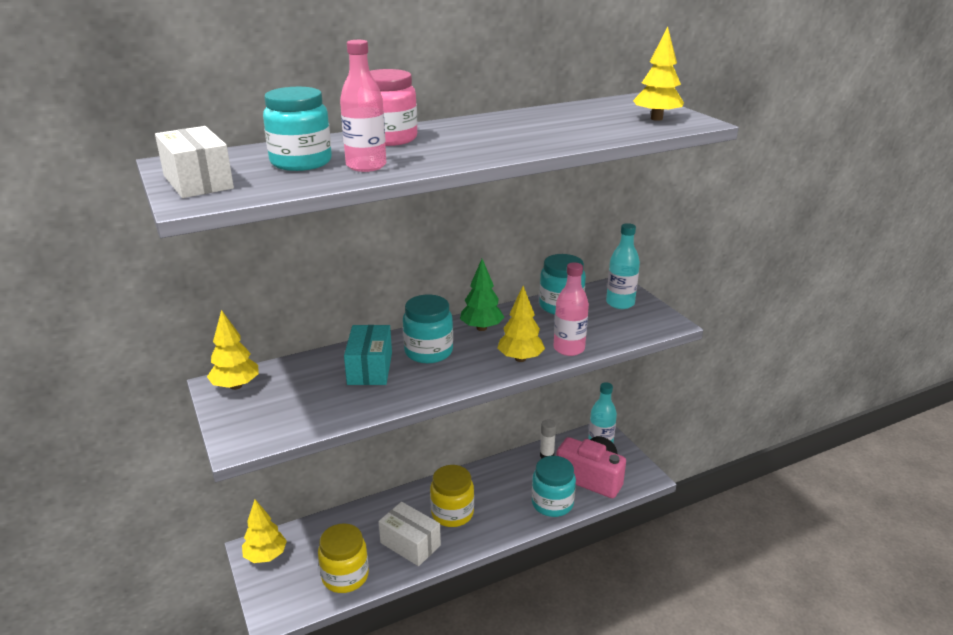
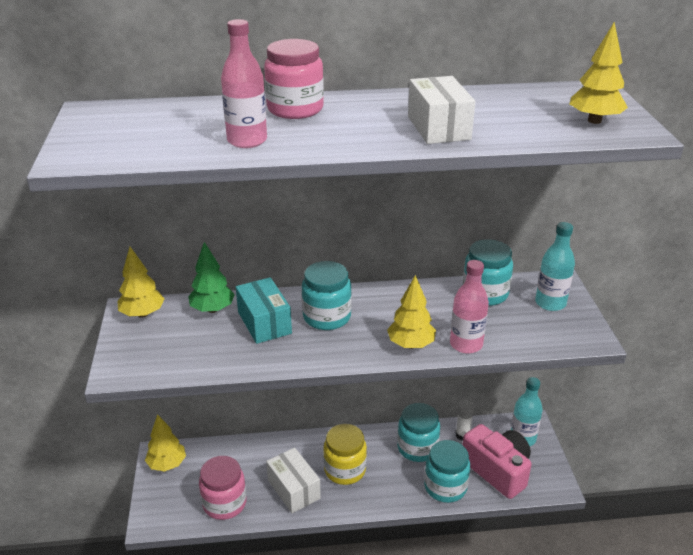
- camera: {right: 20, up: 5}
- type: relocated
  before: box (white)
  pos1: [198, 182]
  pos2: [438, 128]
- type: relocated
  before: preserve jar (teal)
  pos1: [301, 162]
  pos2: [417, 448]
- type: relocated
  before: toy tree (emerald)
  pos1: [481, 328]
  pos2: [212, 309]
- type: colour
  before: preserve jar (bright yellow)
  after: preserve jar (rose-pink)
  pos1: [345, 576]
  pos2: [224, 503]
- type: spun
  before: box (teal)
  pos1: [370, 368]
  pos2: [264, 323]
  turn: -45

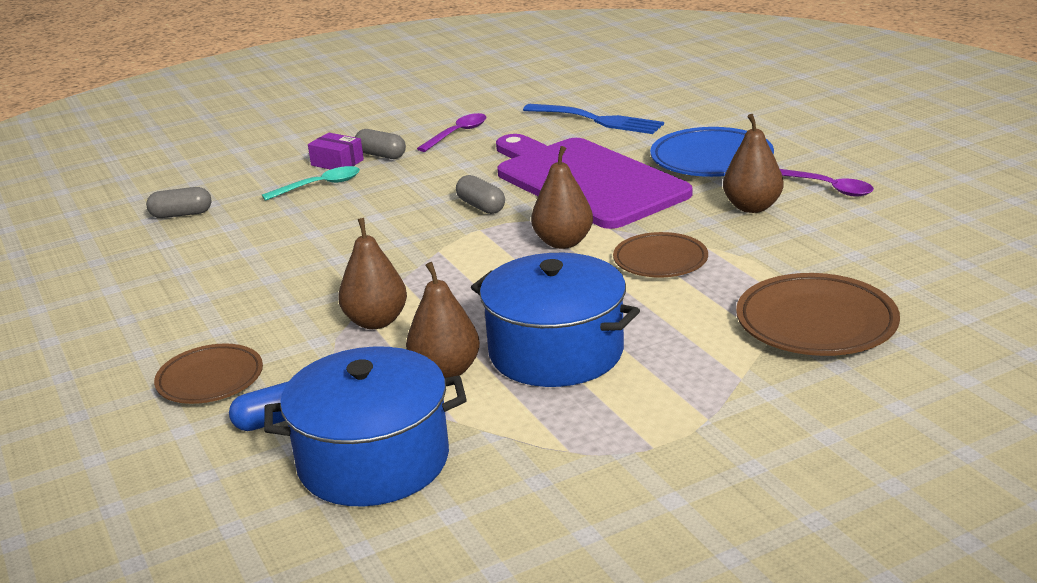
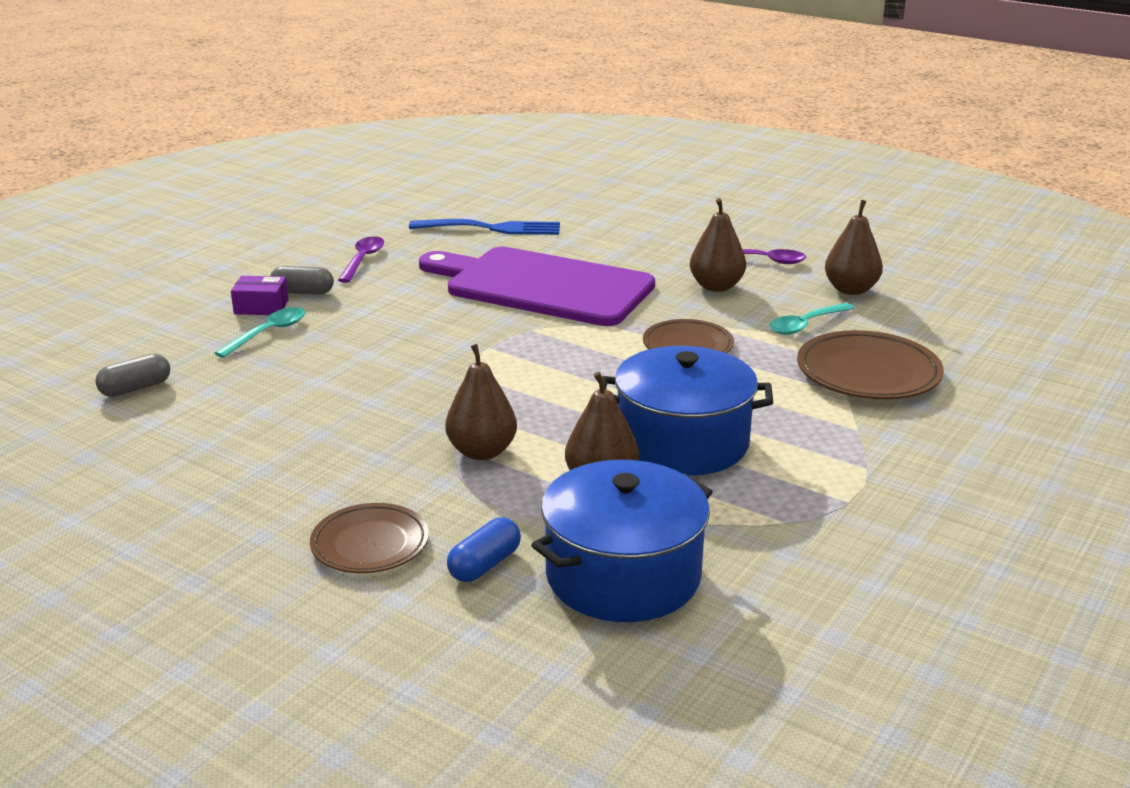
- camera: {right: -30, up: 0}
- type: missing
  before: pill shape (ash-grey)
  pos1: [481, 206]
- type: missing
  before: flat dish (royal blue)
  pos1: [711, 160]
- type: appeared
  after: teaspoon (teal)
  pos2: [806, 325]
- type: relocated
  before: pear (brown)
  pos1: [563, 242]
  pos2: [851, 290]

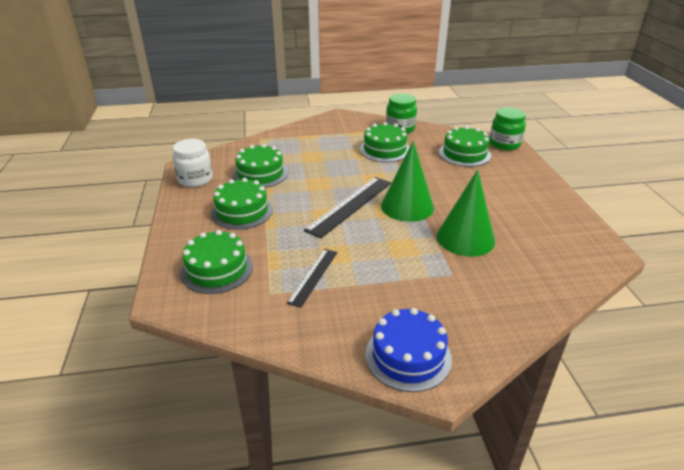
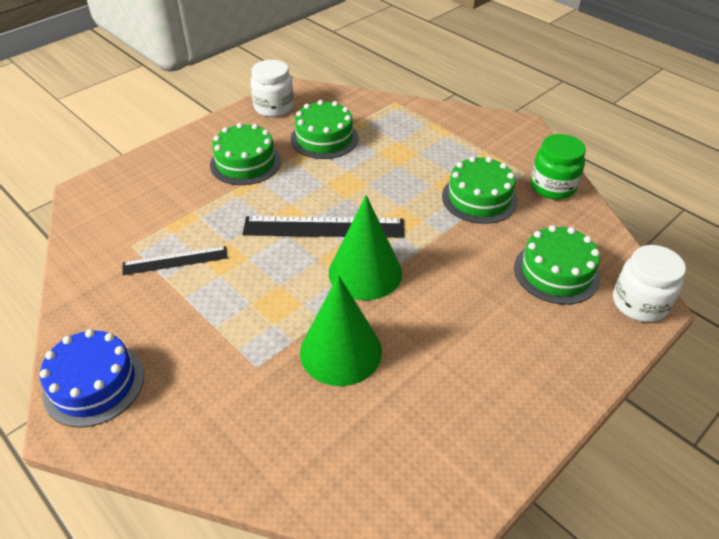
- camera: {right: 55, up: 10}
- type: missing
  before: cake (emerald)
  pos1: [217, 269]
- type: colour
  before: preserve jar (emerald)
  after: preserve jar (white)
  pos1: [504, 144]
  pos2: [639, 303]

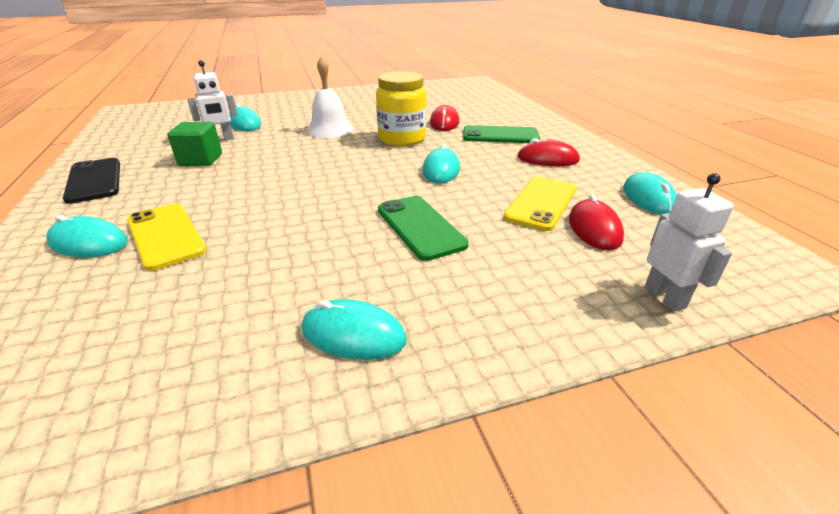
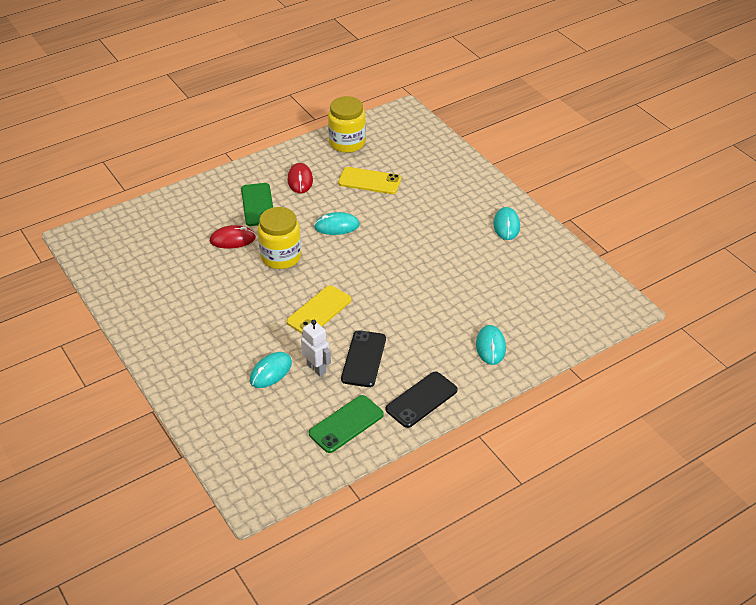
- camera: {right: -105, up: 10}
- type: missing
  before: hand bell (white)
  pos1: [330, 129]
- type: missing
  before: PC mouse (scarlet)
  pos1: [594, 229]
- type: missing
  before: robot figure (white)
  pos1: [665, 297]
- type: relocated
  before: mobile phone (bright yellow)
  pos1: [165, 236]
  pos2: [319, 311]
- type: relocated
  before: mobile phone (emerald)
  pos1: [420, 227]
  pos2: [346, 424]
- type: exchanged
  before: cube (emerald)
  after: mobile phone (black)
  pos1: [200, 160]
  pos2: [363, 359]
- type: exchanged
  before: PC mouse (teal)
  after: preserve jar (bright yellow)
  pos1: [648, 198]
  pos2: [347, 143]

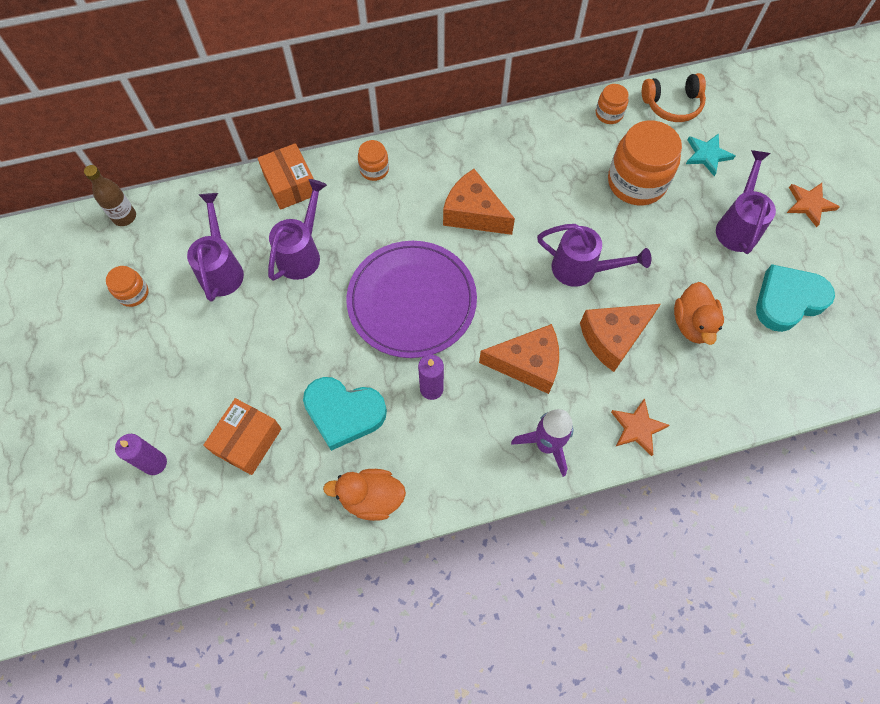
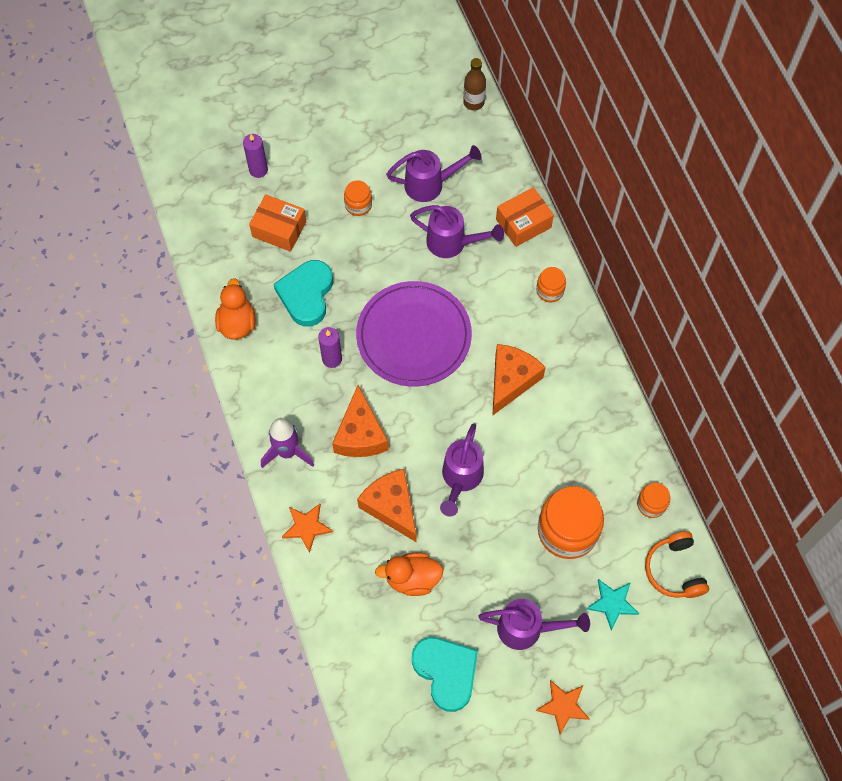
- camera: {right: 85, up: 0}
- type: relocated
  before: preserve jar (orange-coloured)
  pos1: [133, 293]
  pos2: [358, 205]

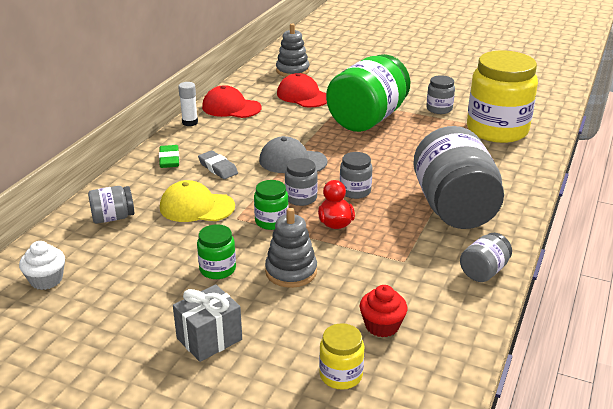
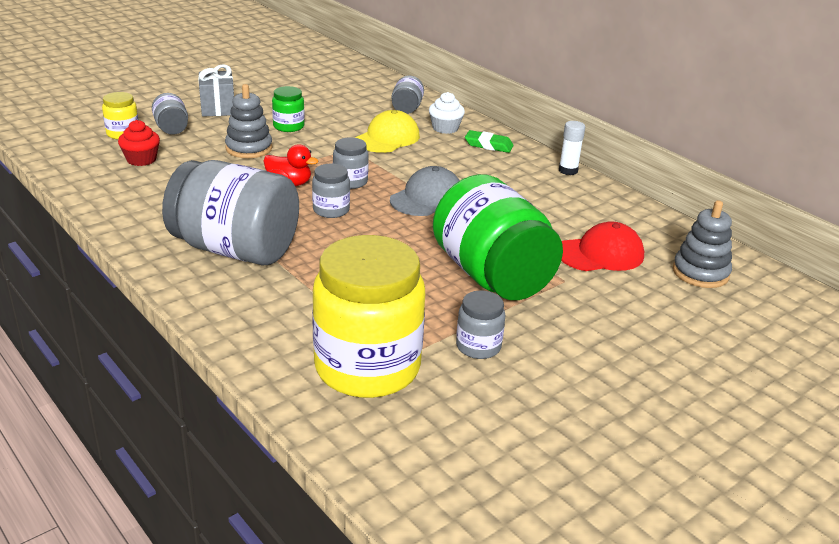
- camera: {right: 115, up: 0}
- type: missing
  before: pencil eraser (ash-grey)
  pos1: [218, 168]
- type: missing
  before: baseball cap (scarlet)
  pos1: [231, 107]
- type: missing
  before: preserve jar (emerald)
  pos1: [271, 221]
- type: relocated
  before: cupcake (white)
  pos1: [46, 280]
  pos2: [445, 128]
- type: relocated
  before: preserve jar (ash-grey)
  pos1: [484, 271]
  pos2: [171, 128]

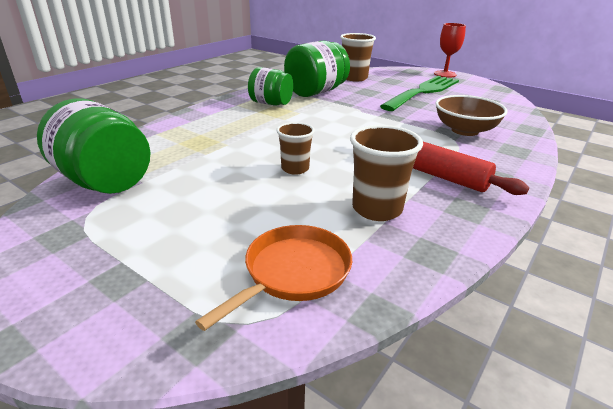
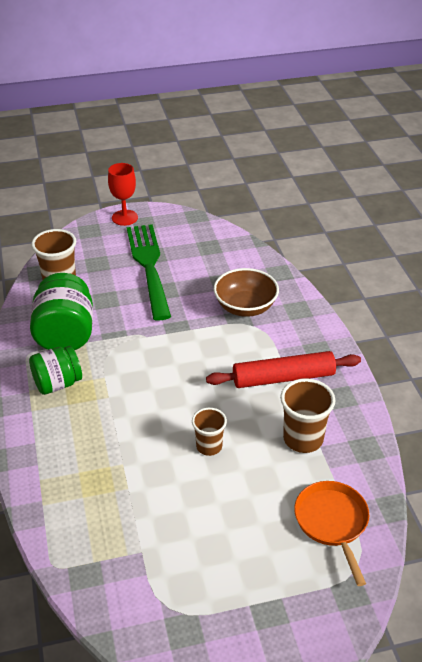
- camera: {right: -50, up: 10}
- type: missing
  before: preserve jar (emerald)
  pos1: [105, 181]

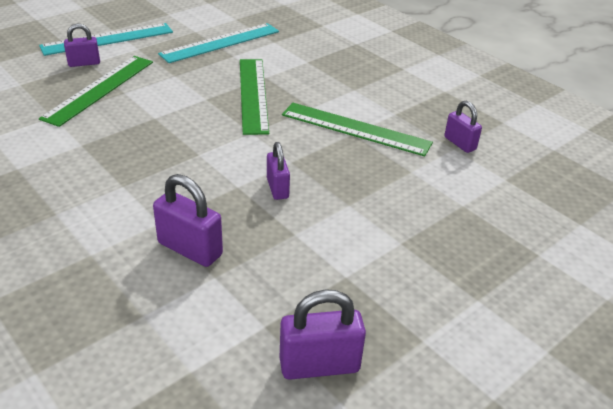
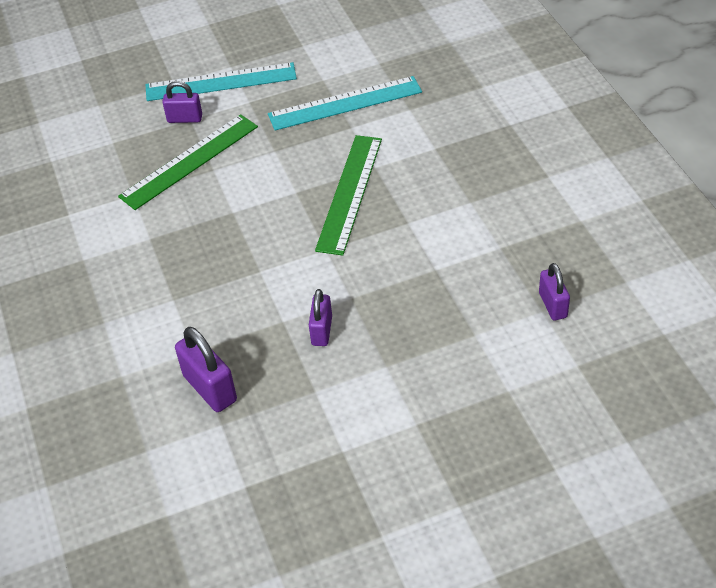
- camera: {right: 25, up: 10}
- type: missing
  before: padlock (purple)
  pos1: [319, 365]
- type: missing
  before: straightedge (emerald)
  pos1: [355, 129]

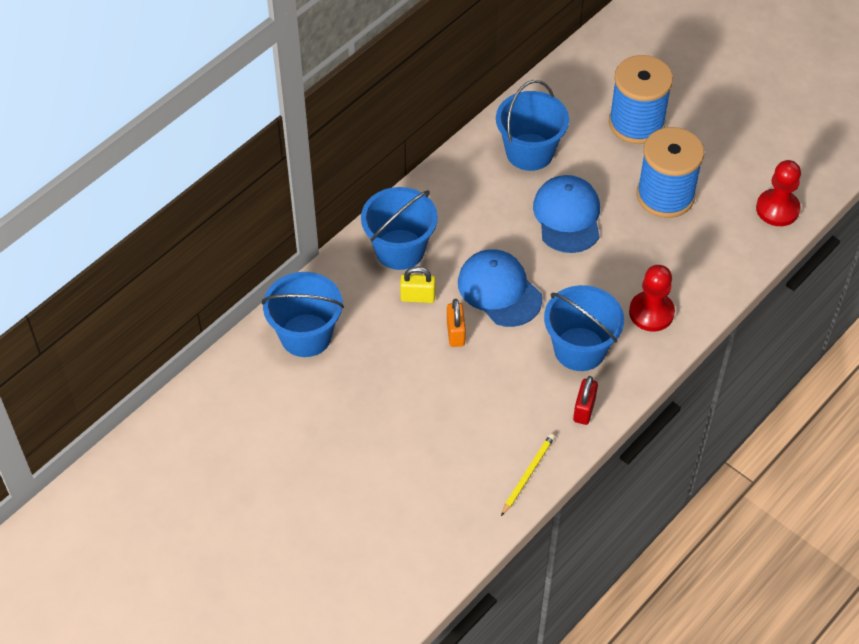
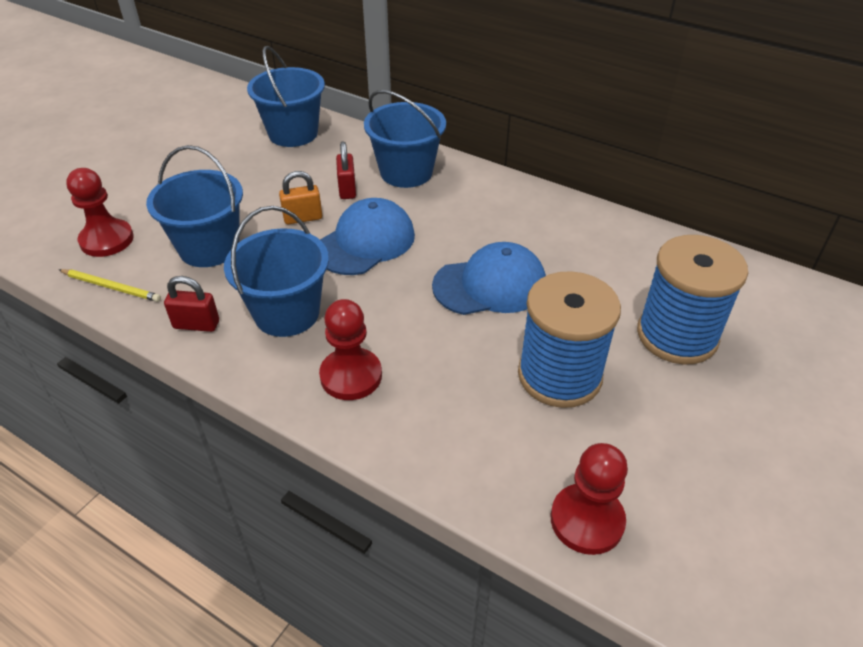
- camera: {right: 80, up: -10}
- type: appeared
  after: pawn (scarlet)
  pos2: [107, 240]
- type: relocated
  before: pail (royal blue)
  pos1: [529, 152]
  pos2: [209, 248]
- type: colour
  before: padlock (bright yellow)
  after: padlock (scarlet)
  pos1: [418, 297]
  pos2: [347, 189]

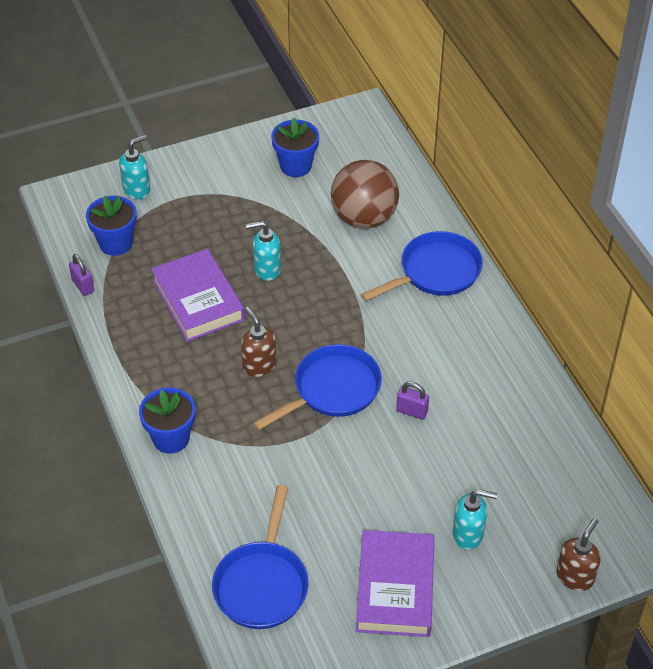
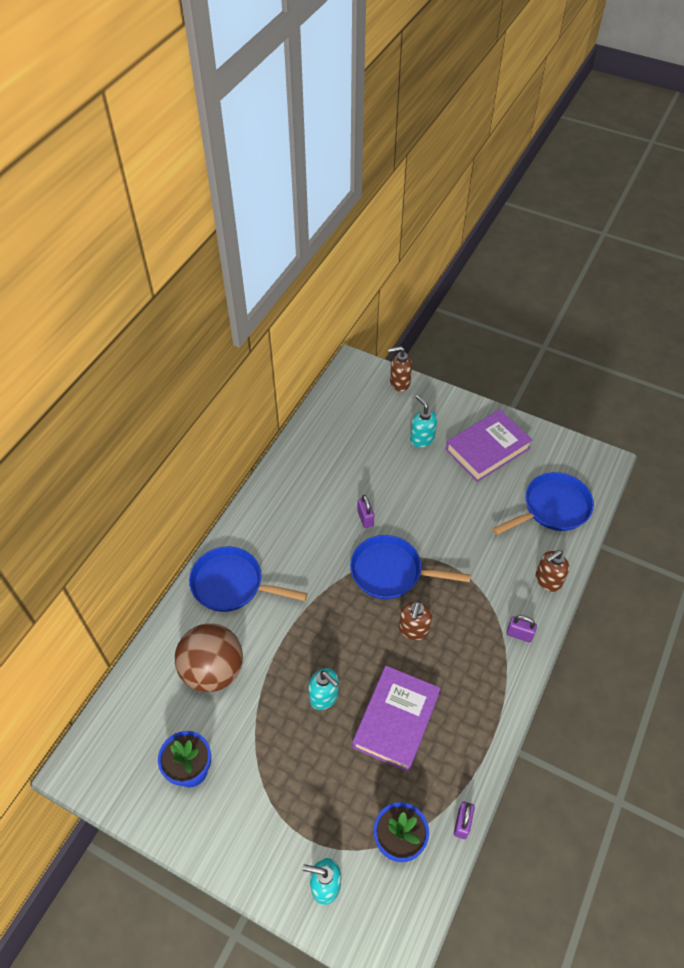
- camera: {right: -130, up: 5}
- type: appeared
  after: pump bottle (brown)
  pos2: [547, 580]
- type: exchanged
  before: potted plant (royal blue)
  after: padlock (purple)
  pos1: [171, 438]
  pos2: [519, 634]

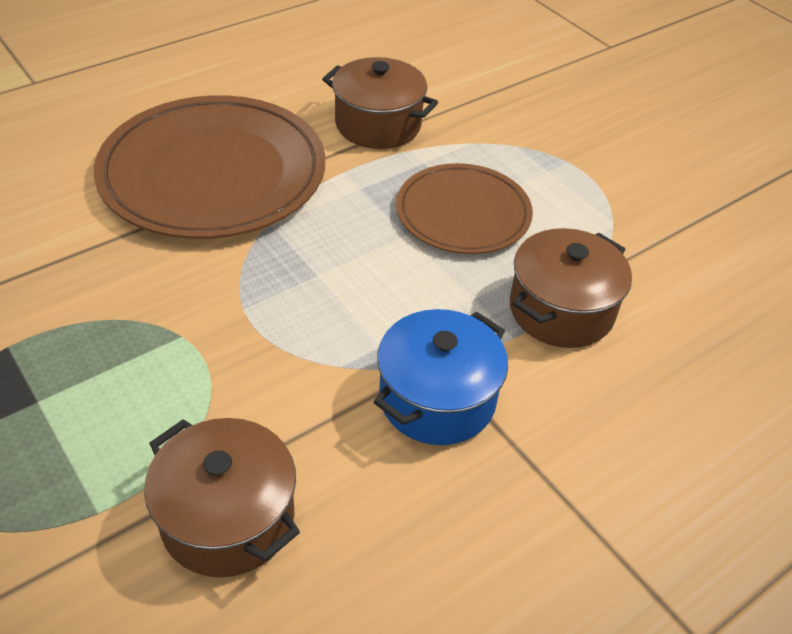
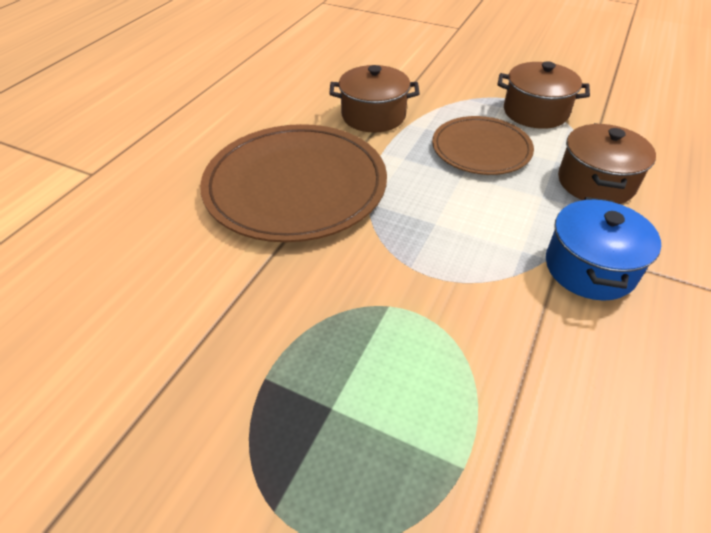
- camera: {right: -25, up: 0}
- type: relocated
  before: pot (brown)
  pos1: [228, 518]
  pos2: [535, 112]

